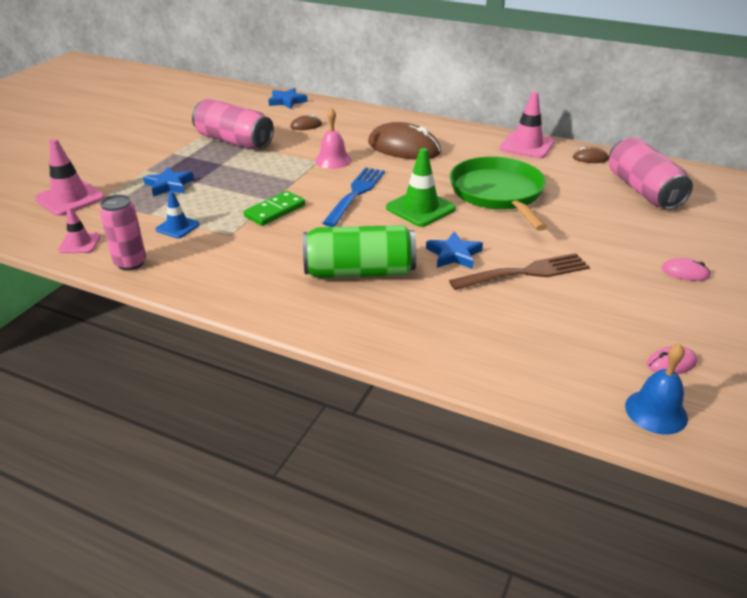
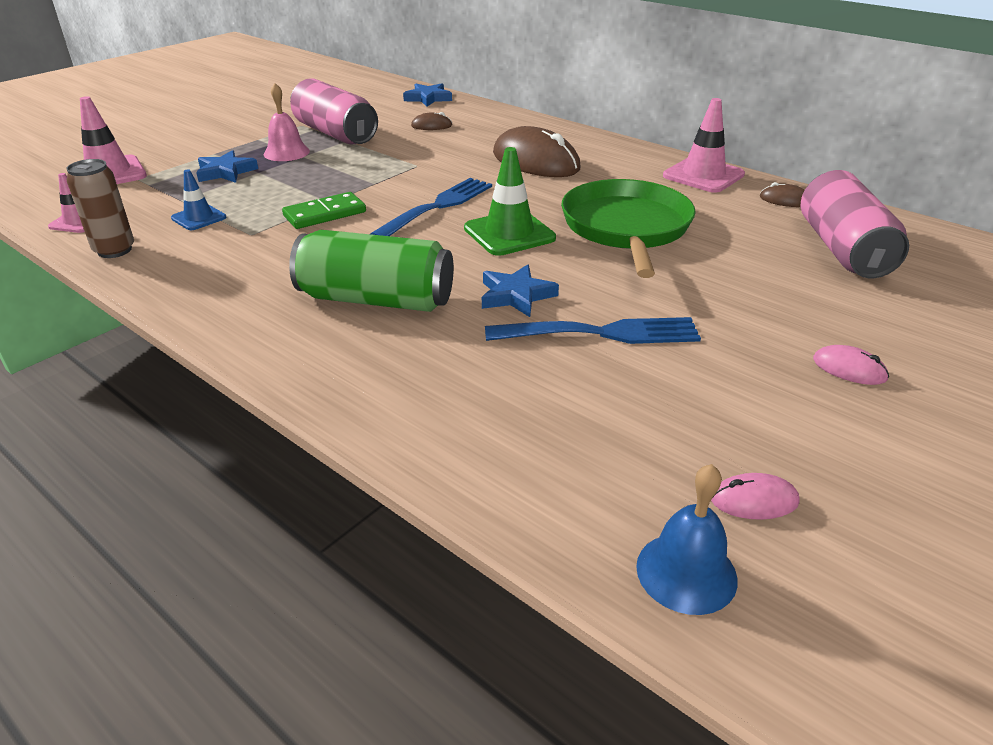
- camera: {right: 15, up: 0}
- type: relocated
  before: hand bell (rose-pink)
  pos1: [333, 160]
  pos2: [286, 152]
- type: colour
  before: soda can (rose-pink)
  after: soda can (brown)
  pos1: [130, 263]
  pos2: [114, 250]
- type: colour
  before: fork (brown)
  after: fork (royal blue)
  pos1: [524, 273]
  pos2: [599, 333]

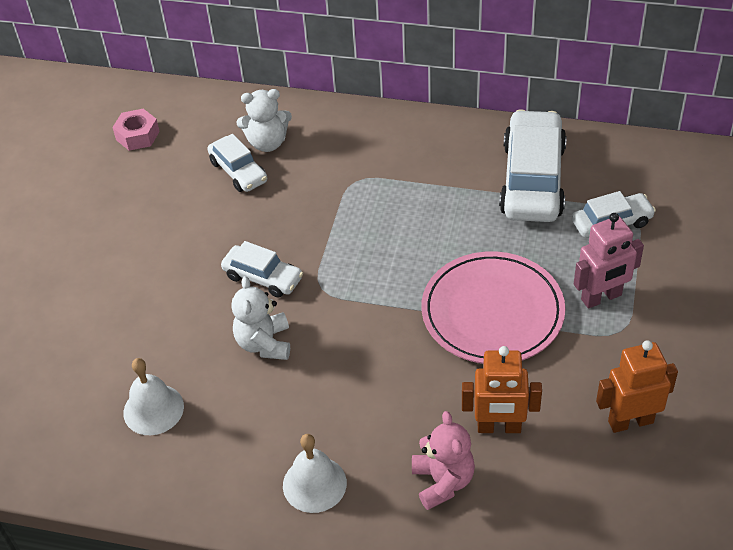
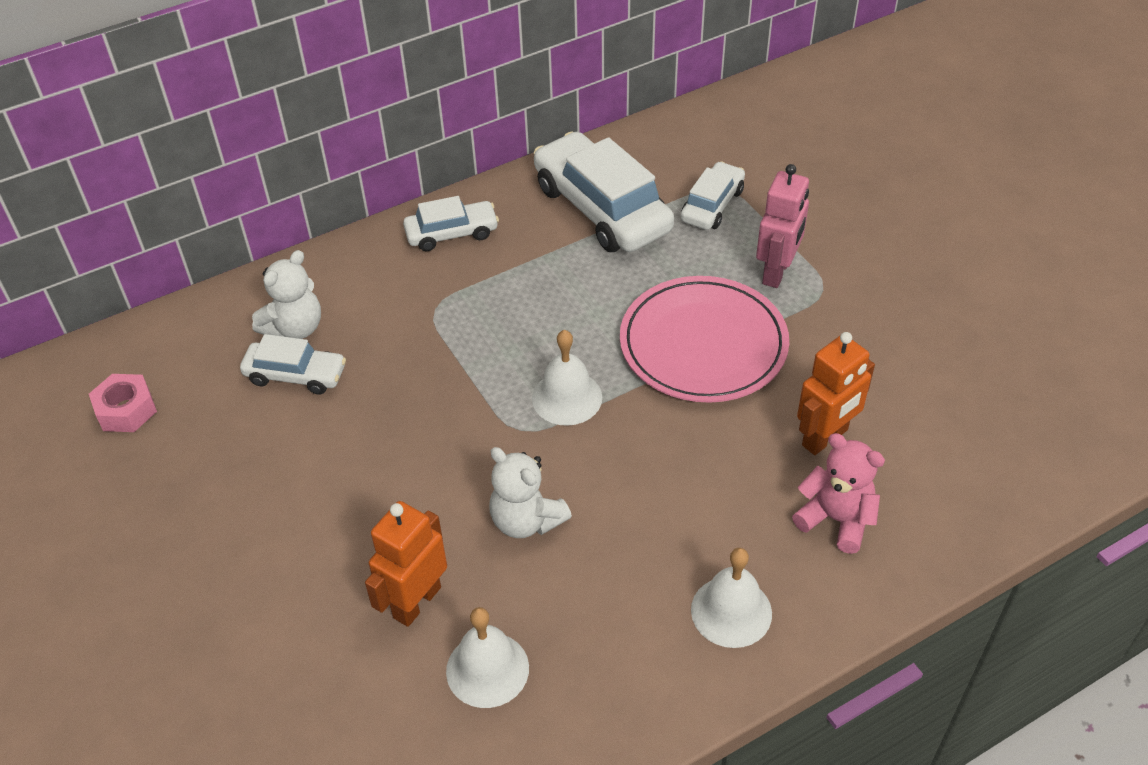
- camera: {right: -45, up: 0}
- type: appeared
  after: hand bell (white)
  pos2: [567, 397]
- type: relocated
  before: car (white)
  pos1: [263, 277]
  pos2: [452, 233]
- type: relocated
  before: robot figure (orange-coloured)
  pos1: [630, 421]
  pos2: [416, 602]

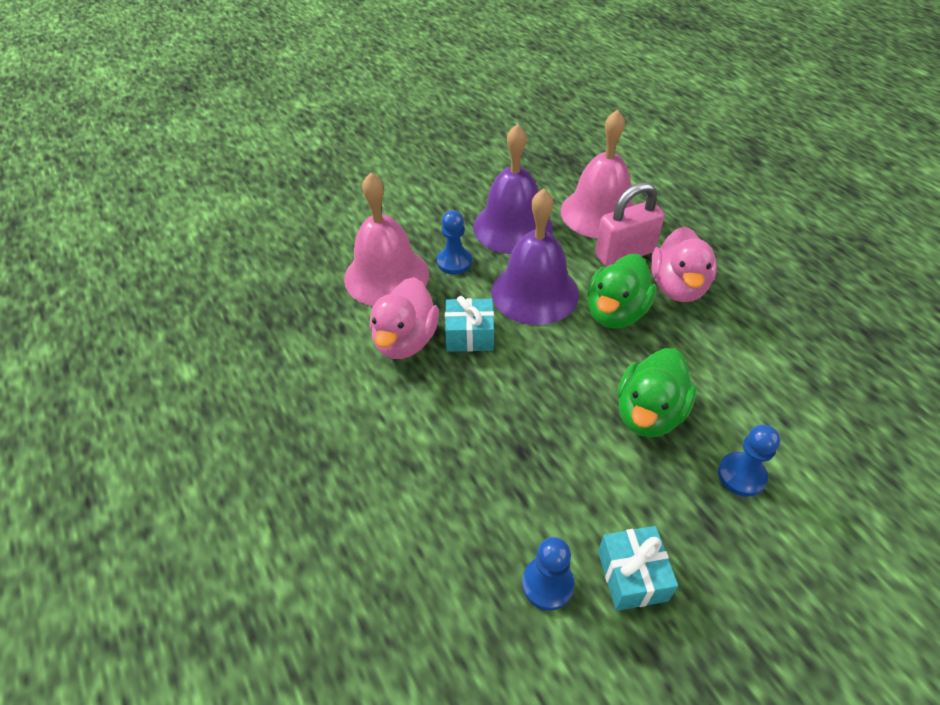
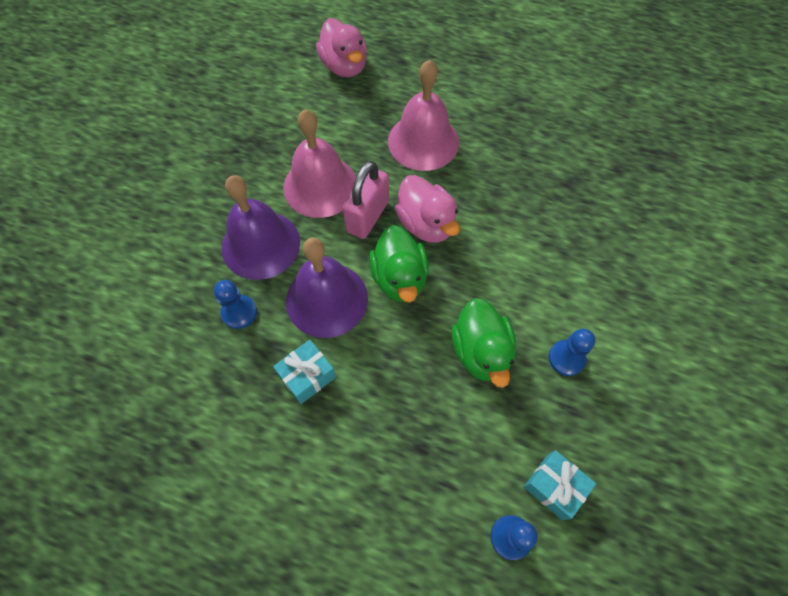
- camera: {right: -40, up: 15}
- type: relocated
  before: hand bell (rose-pink)
  pos1: [386, 276]
  pos2: [423, 141]
- type: relocated
  before: toy duck (rose-pink)
  pos1: [405, 340]
  pos2: [344, 66]

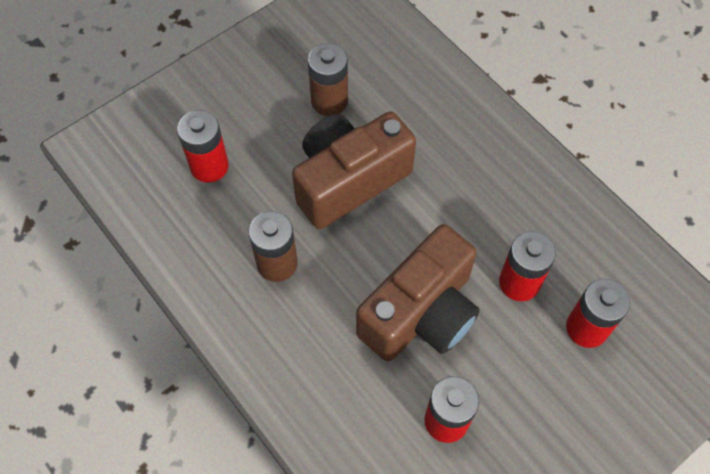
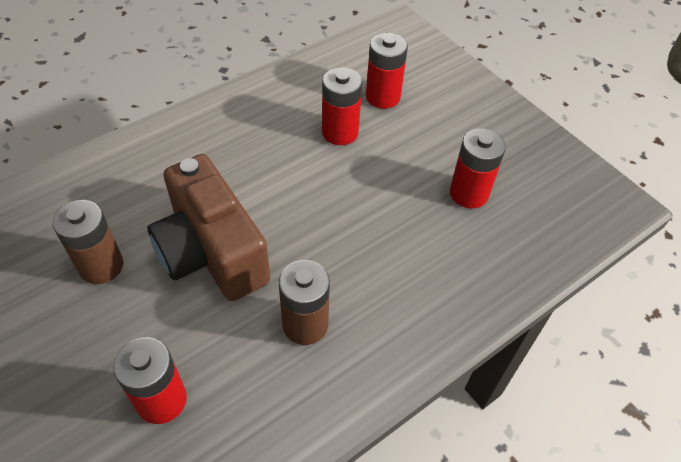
- camera: {right: -90, up: -10}
- type: missing
  before: photo camera (brown)
  pos1: [421, 313]

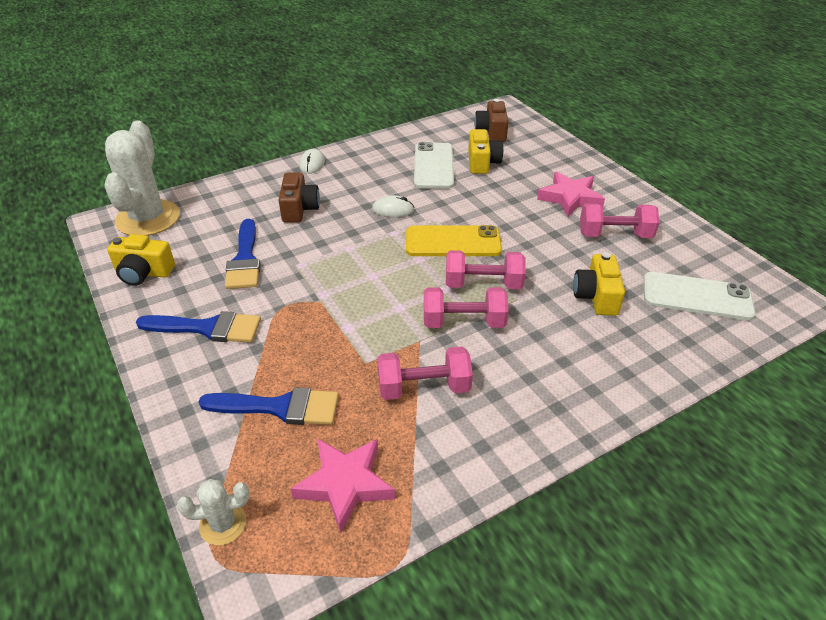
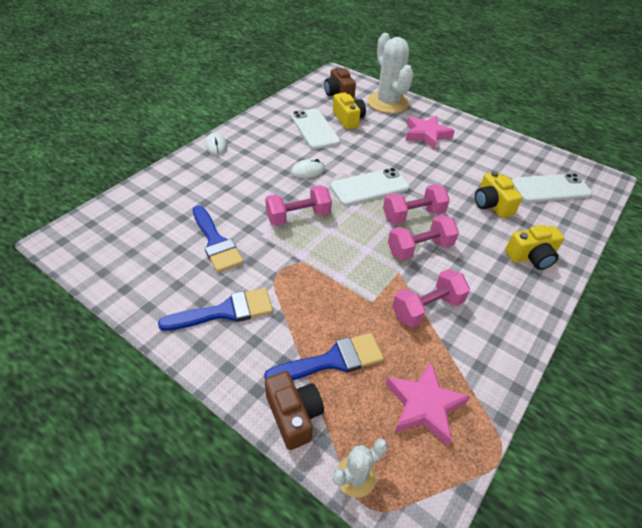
- camera: {right: -25, up: 5}
- type: relocated
  before: prickly plant (white)
  pos1: [148, 218]
  pos2: [388, 103]
- type: relocated
  before: photo camera (bright yellow)
  pos1: [143, 273]
  pos2: [531, 257]
- type: relocated
  before: photo camera (brown)
  pos1: [299, 209]
  pos2: [294, 415]
- type: relocated
  before: hand weight (rose-pink)
  pos1: [614, 235]
  pos2: [298, 216]
- type: colour
  before: mobile phone (bright yellow)
  after: mobile phone (white)
  pos1: [453, 242]
  pos2: [369, 187]

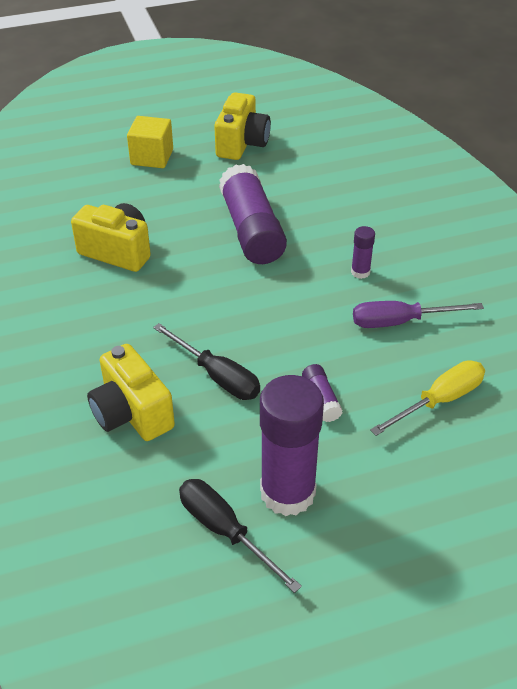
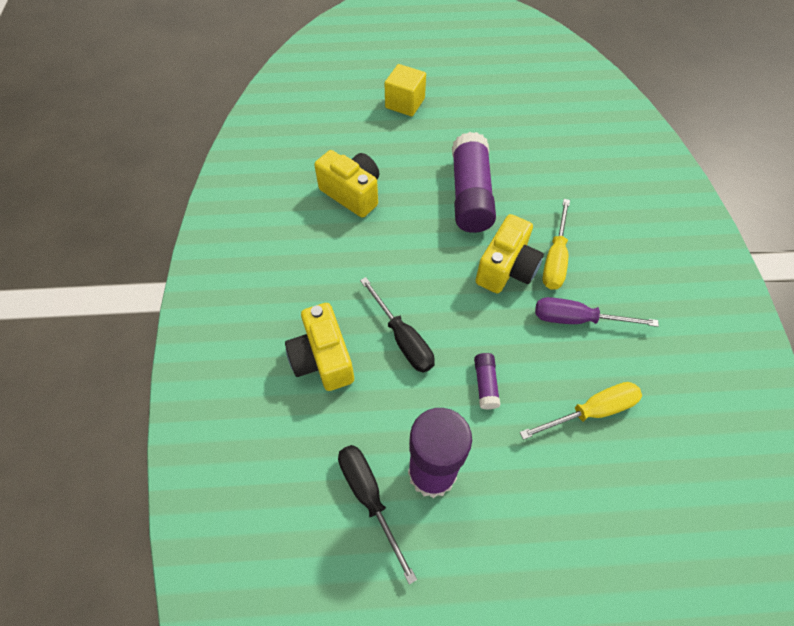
- camera: {right: 15, up: 15}
- type: relocated
  before: photo camera (bright yellow)
  pos1: [242, 144]
  pos2: [506, 269]
- type: exchanged
  before: glue (purple)
  after: hand screwdriver (bright yellow)
  pos1: [360, 272]
  pos2: [555, 258]

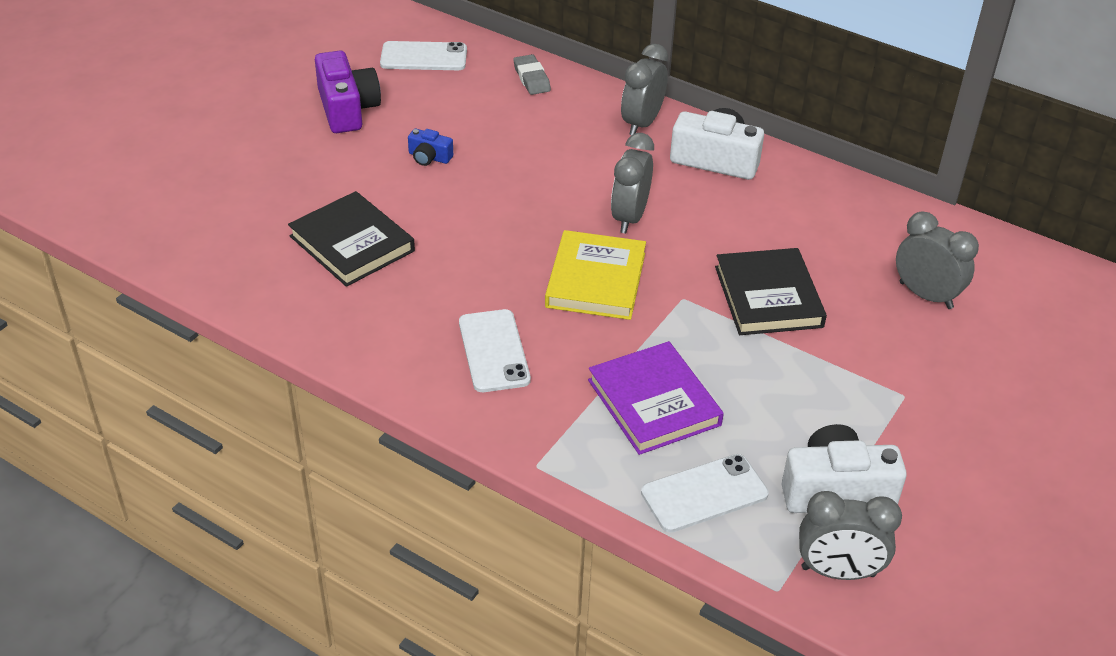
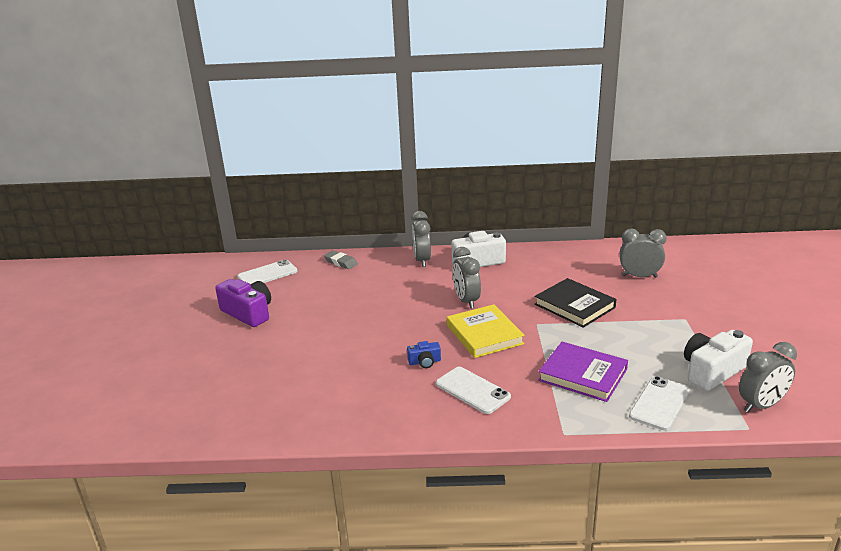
- camera: {right: -30, up: -15}
- type: missing
  before: book (black)
  pos1: [352, 243]
- type: relocated
  before: photo camera (royal blue)
  pos1: [429, 157]
  pos2: [424, 362]

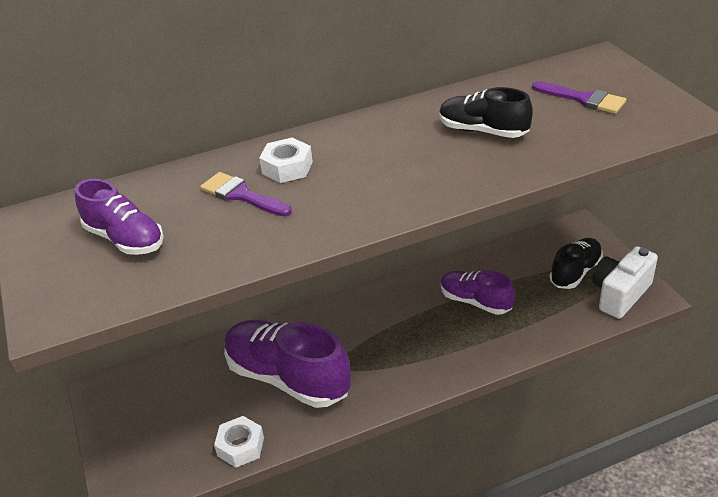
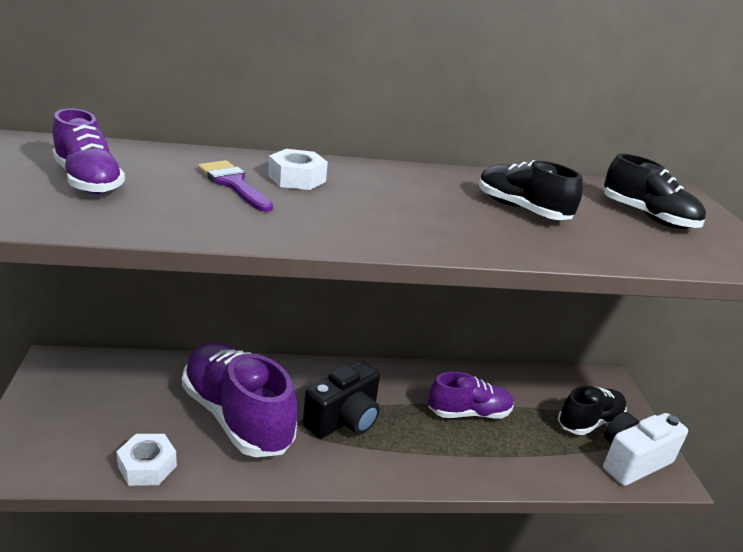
- camera: {right: 10, up: -10}
- type: appeared
  after: photo camera (black)
  pos2: [344, 420]
- type: exchanged
  before: paintbrush (purple)
  after: shoe (black)
  pos1: [584, 99]
  pos2: [647, 217]
- type: spun
  before: shoe (purple)
  pos1: [475, 301]
  pos2: [469, 413]
  turn: 120

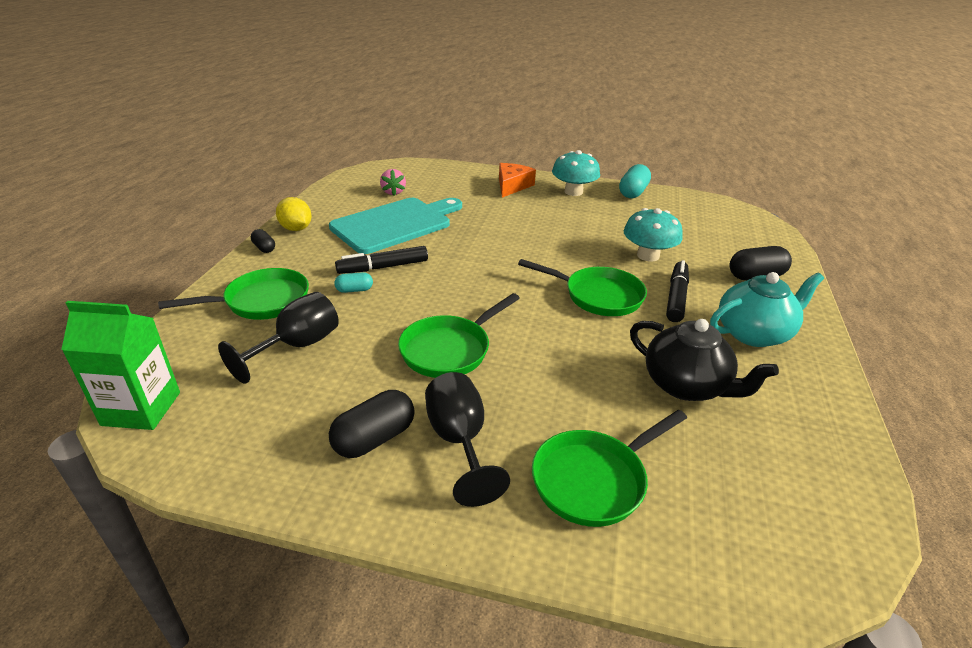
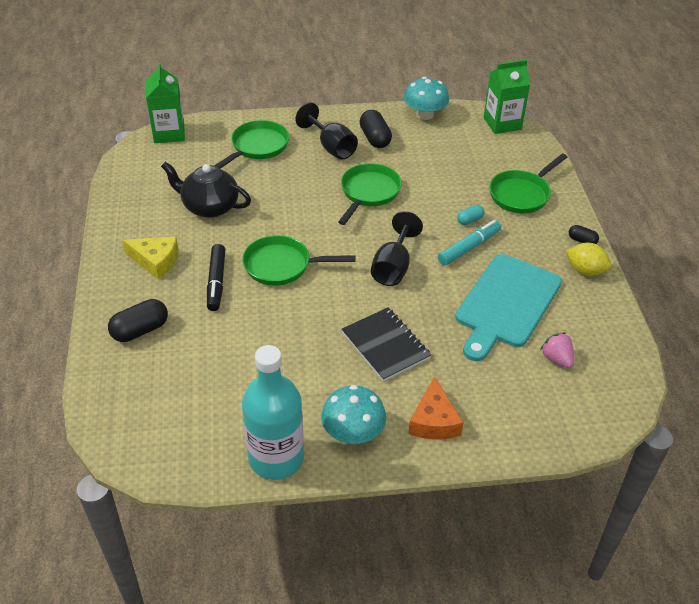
- camera: {right: 160, up: 10}
- type: appeared
  after: milk carton (emerald)
  pos2: [169, 133]
- type: appeared
  after: exercise book (black)
  pos2: [385, 345]
- type: relocated
  before: chalice (black)
  pos1: [297, 346]
  pos2: [393, 267]
- type: relocated
  before: fungus (teal)
  pos1: [648, 255]
  pos2: [425, 114]
- type: exchanged
  before: pill shape (teal)
  after: drink bottle (teal)
  pos1: [633, 192]
  pos2: [276, 458]
- type: exchanged
  before: tea pot (teal)
  after: cheese wedge (bright yellow)
  pos1: [754, 333]
  pos2: [156, 261]
- type: colour
  before: marker pen (black)
  after: marker pen (teal)
  pos1: [383, 267]
  pos2: [469, 247]
- type: spun
  before: pill shape (black)
  pos1: [374, 438]
  pos2: [375, 138]
  turn: -45

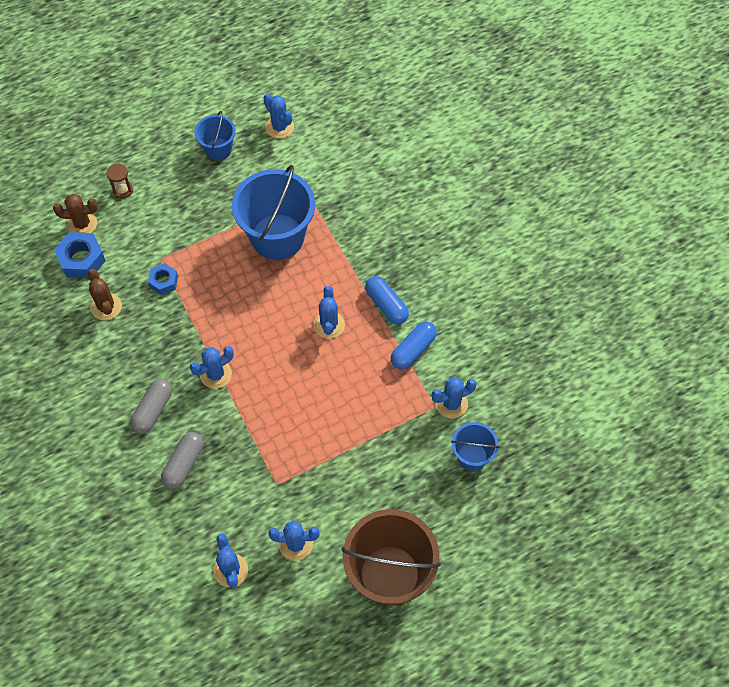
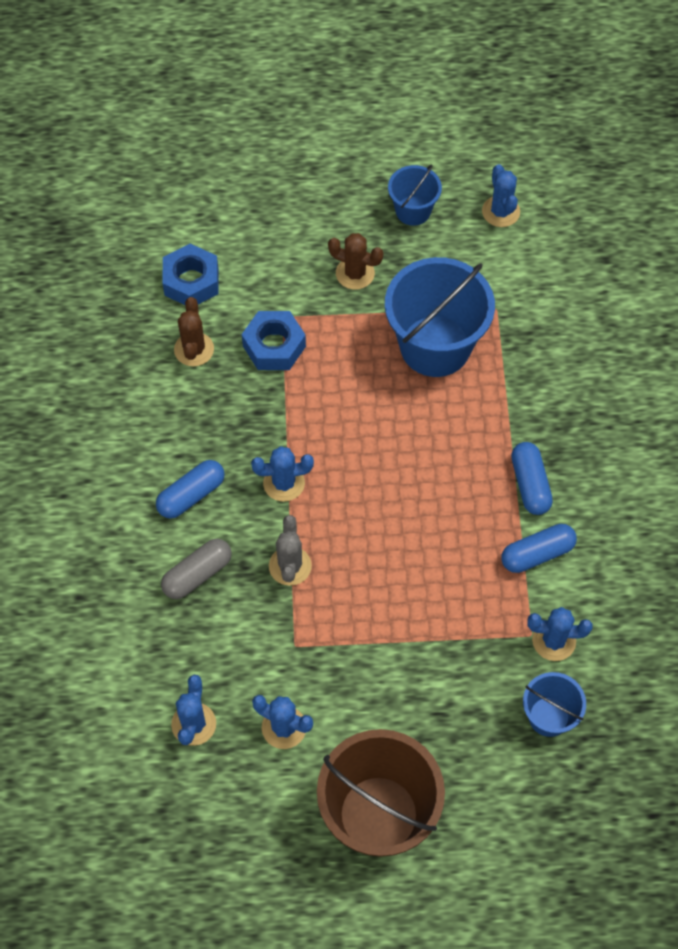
- camera: {right: 25, up: 0}
- type: missing
  before: hourglass (brown)
  pos1: [123, 190]
- type: missing
  before: prickly plant (royal blue)
  pos1: [329, 325]
- type: appeared
  after: prickly plant (ash-grey)
  pos2: [290, 566]
- type: relocated
  before: prickly plant (brown)
  pos1: [82, 224]
  pos2: [355, 273]
- type: colour
  before: pill shape (ash-grey)
  after: pill shape (royal blue)
  pos1: [153, 410]
  pos2: [191, 495]
- type: size
  before: nut (royal blue)
  pos1: [163, 281]
  pos2: [274, 346]
  scale: 1.59

